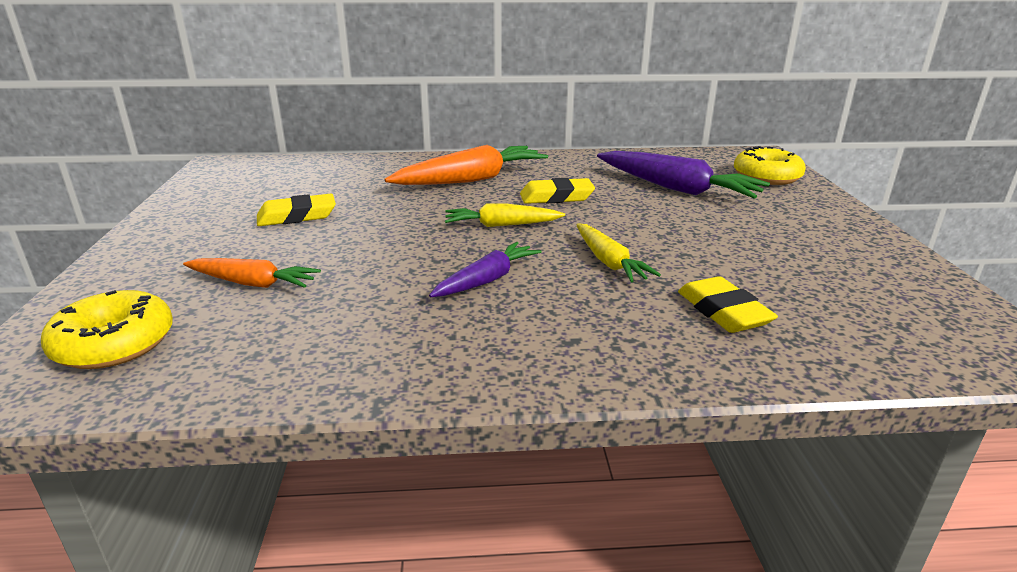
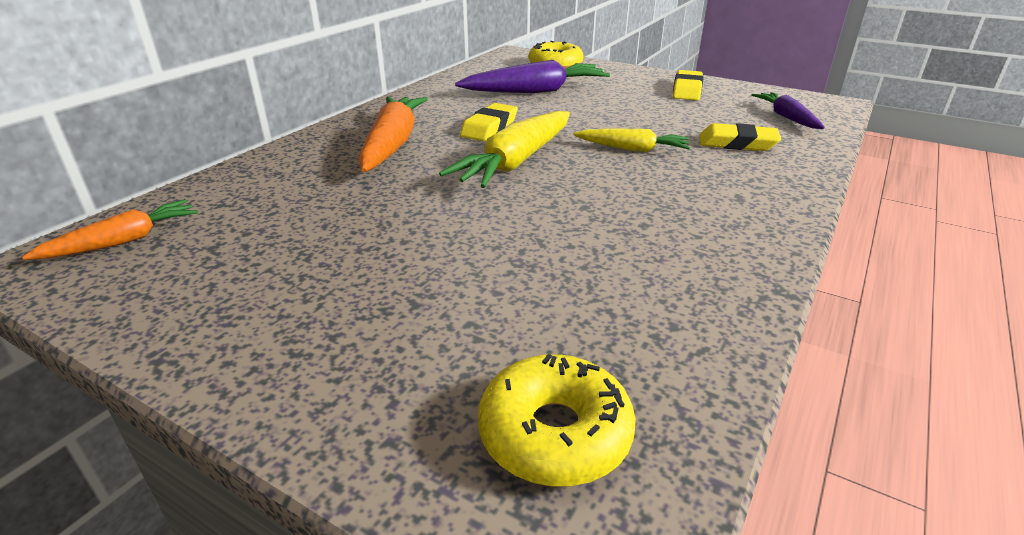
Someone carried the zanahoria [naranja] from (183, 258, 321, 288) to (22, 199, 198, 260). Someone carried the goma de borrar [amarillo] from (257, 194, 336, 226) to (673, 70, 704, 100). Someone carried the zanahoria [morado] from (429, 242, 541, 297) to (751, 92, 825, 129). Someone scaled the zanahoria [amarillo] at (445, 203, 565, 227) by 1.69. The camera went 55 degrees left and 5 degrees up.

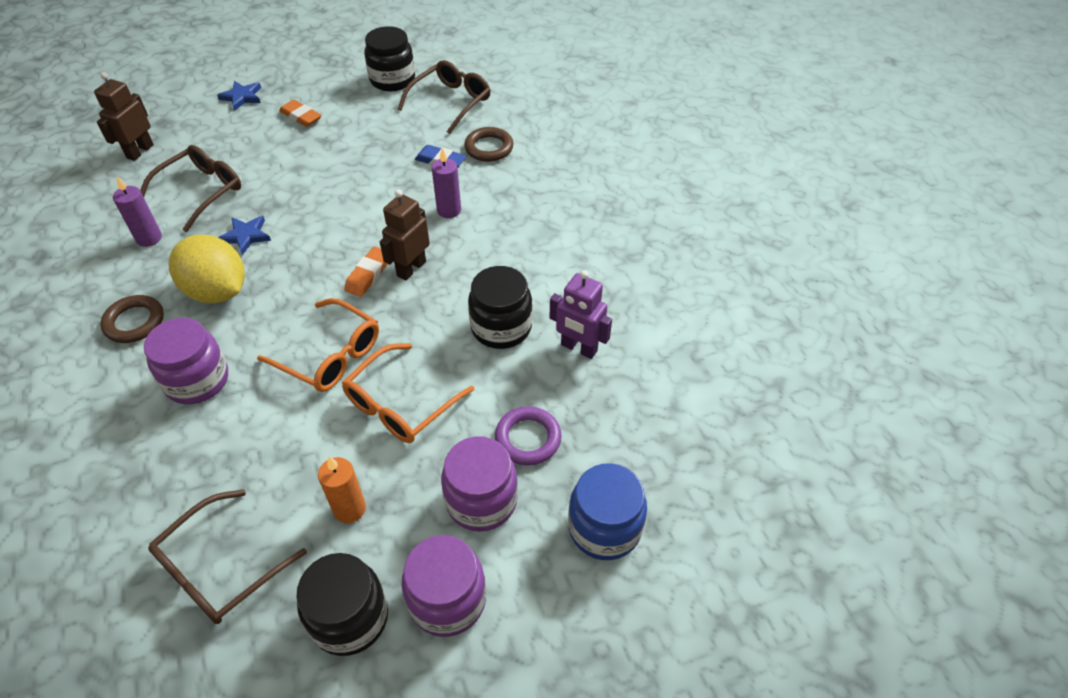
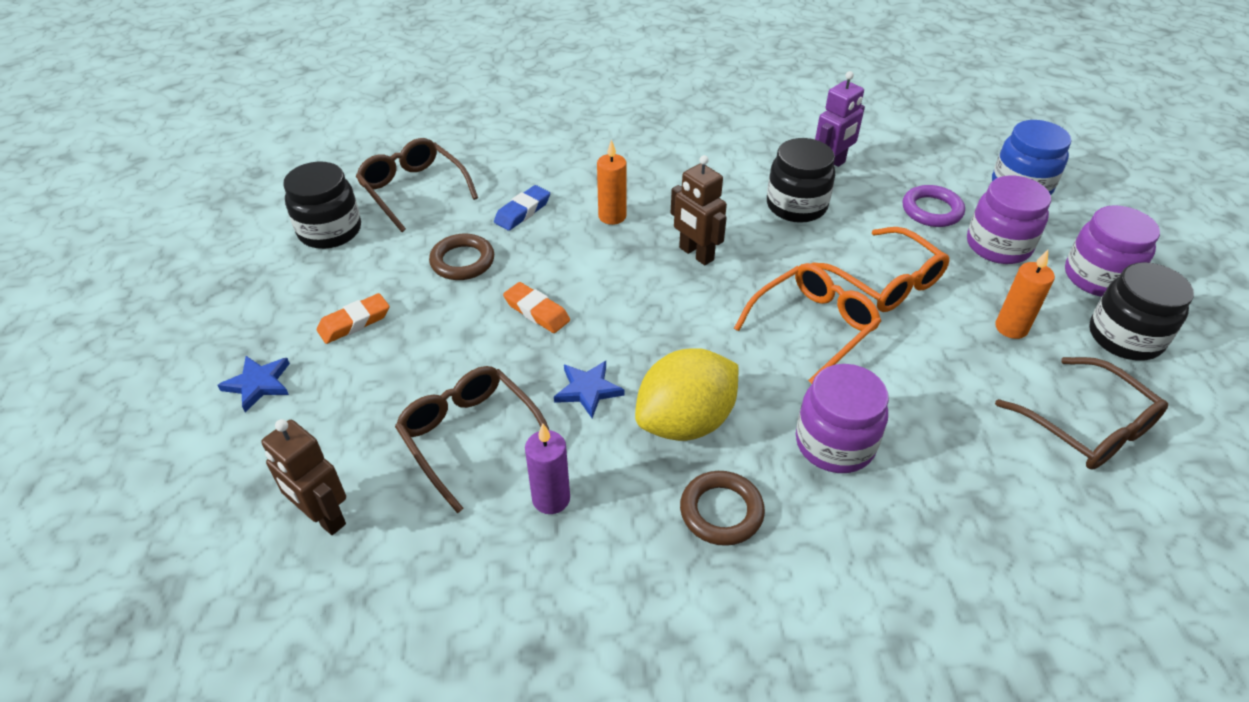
Someone carried the goma de borrar [naranja] from (344, 247, 388, 297) to (503, 282, 570, 333). Someone repainted the vela [morado] at (432, 148, 461, 218), which became the vela [naranja] at (597, 139, 627, 225). Someone carried the anillo [marrón] from (464, 127, 513, 162) to (429, 234, 494, 280). The camera went 75 degrees left and 5 degrees down.

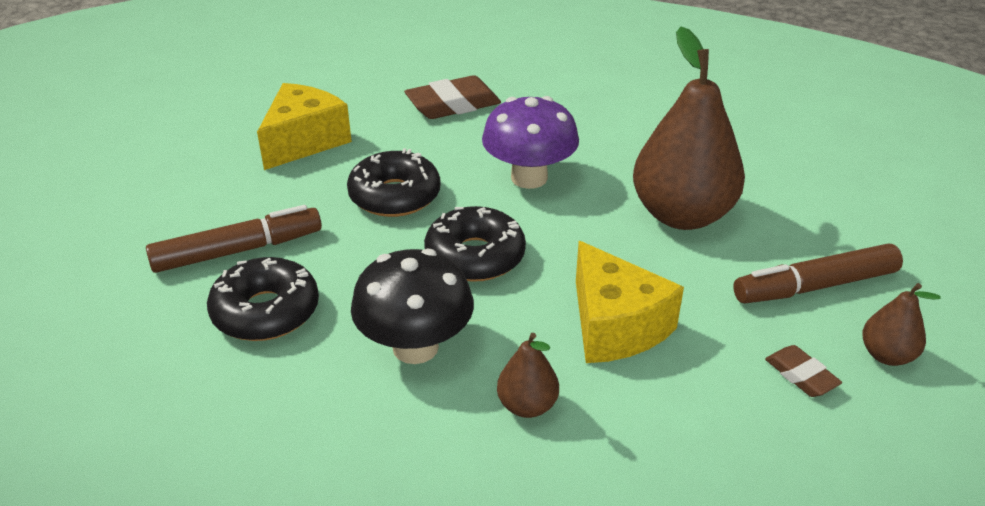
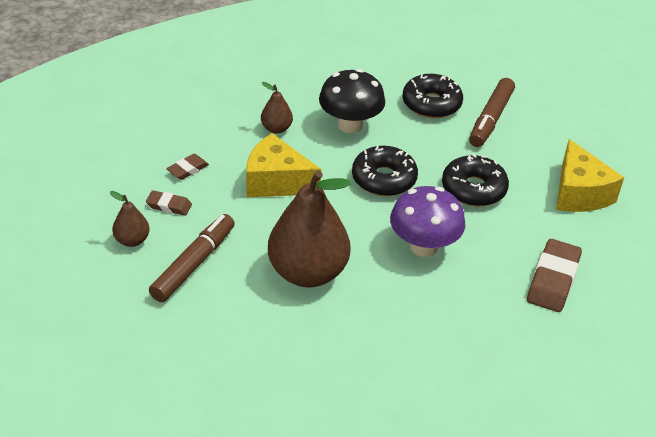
Someone put down the goma de borrar [marrón] at (166, 154, 209, 180). The camera went 135 degrees right and 5 degrees up.

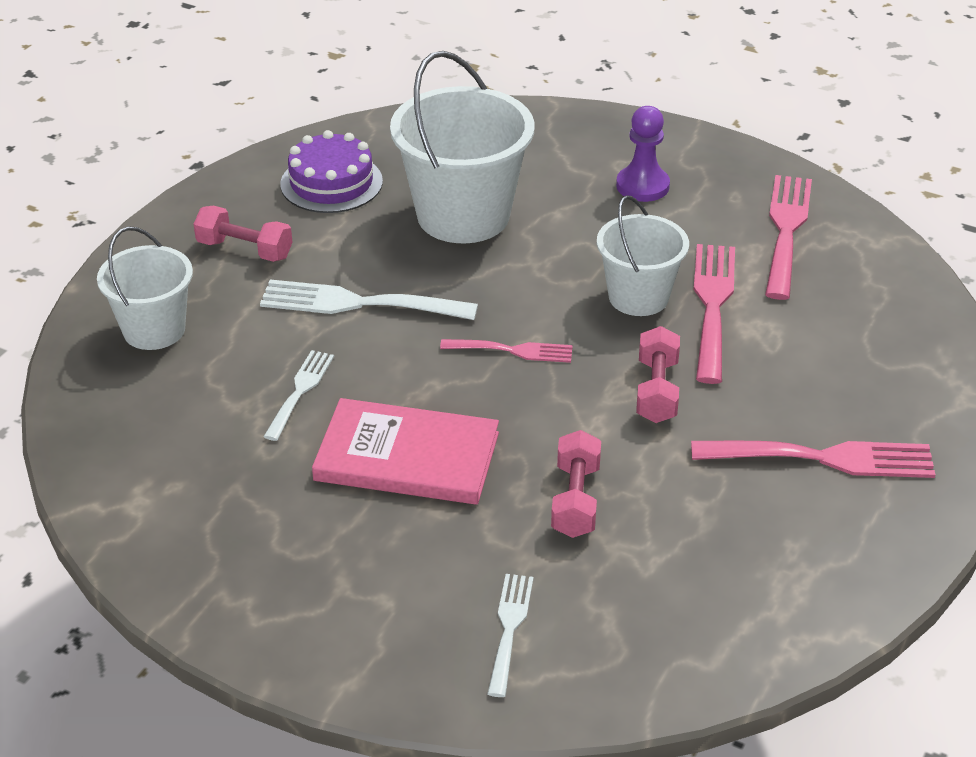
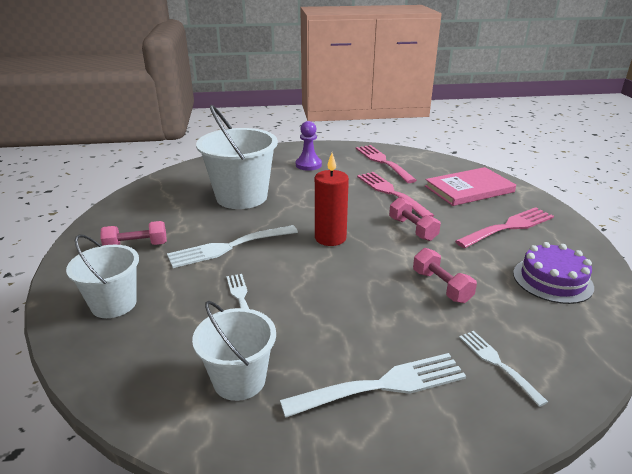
Someone carried the tarta [morado] from (280, 130, 383, 213) to (513, 242, 594, 304). Someone carried the libro [rosa] from (312, 398, 499, 505) to (425, 167, 516, 206). Someone swapped the tenedor [rosa] at (440, 339, 573, 363) for the vela [rojo] at (315, 153, 349, 246). Someone carried the balde [blanco] from (597, 195, 689, 316) to (192, 301, 276, 401). Someone put down the tenedor [blanco] at (280, 353, 466, 418). The camera went 35 degrees left and 10 degrees down.

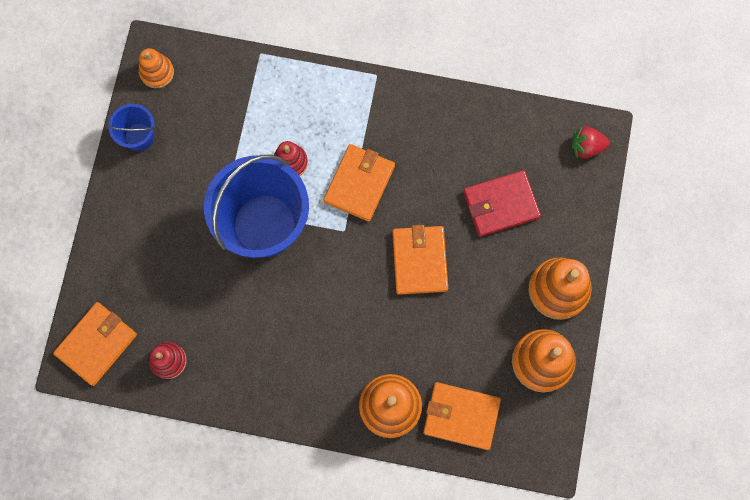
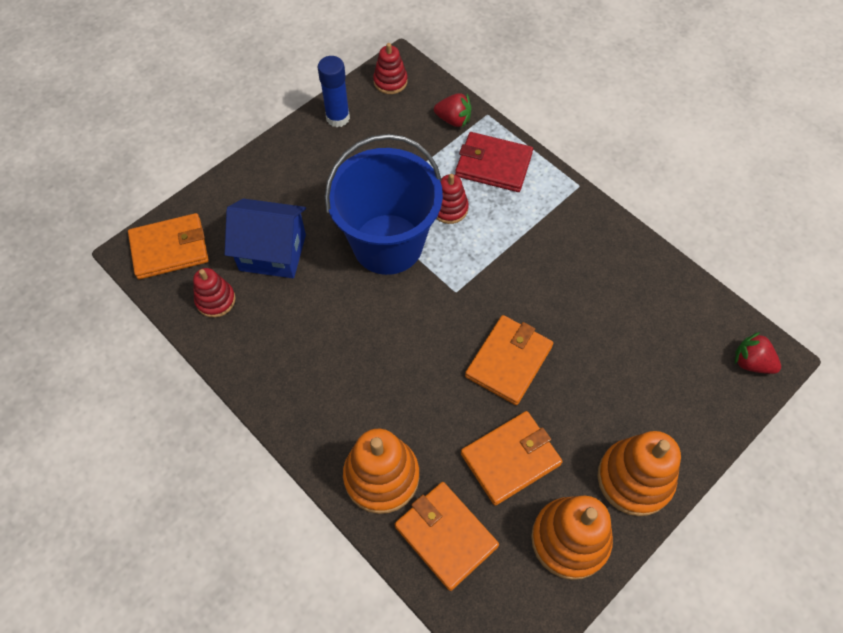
Someone swapped the balde [azul] at (107, 104, 156, 151) for the barra de pegamento [azul] at (317, 56, 350, 127). Someone repainted the juguete apilable [naranja] at (139, 48, 174, 88), which became the juguete apilable [rojo] at (373, 43, 407, 94). Someone carried the cartera [naranja] from (324, 144, 395, 222) to (461, 411, 563, 506). Someone carried the cartera [rojo] from (463, 170, 541, 237) to (455, 132, 533, 192). Someone put down the casa [azul] at (225, 198, 306, 278). Someone put down the fresa [rojo] at (434, 93, 472, 128). The camera went 35 degrees right and 15 degrees down.

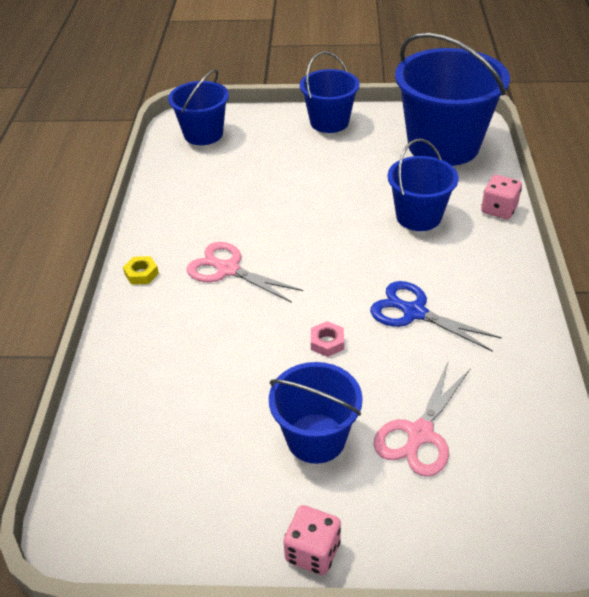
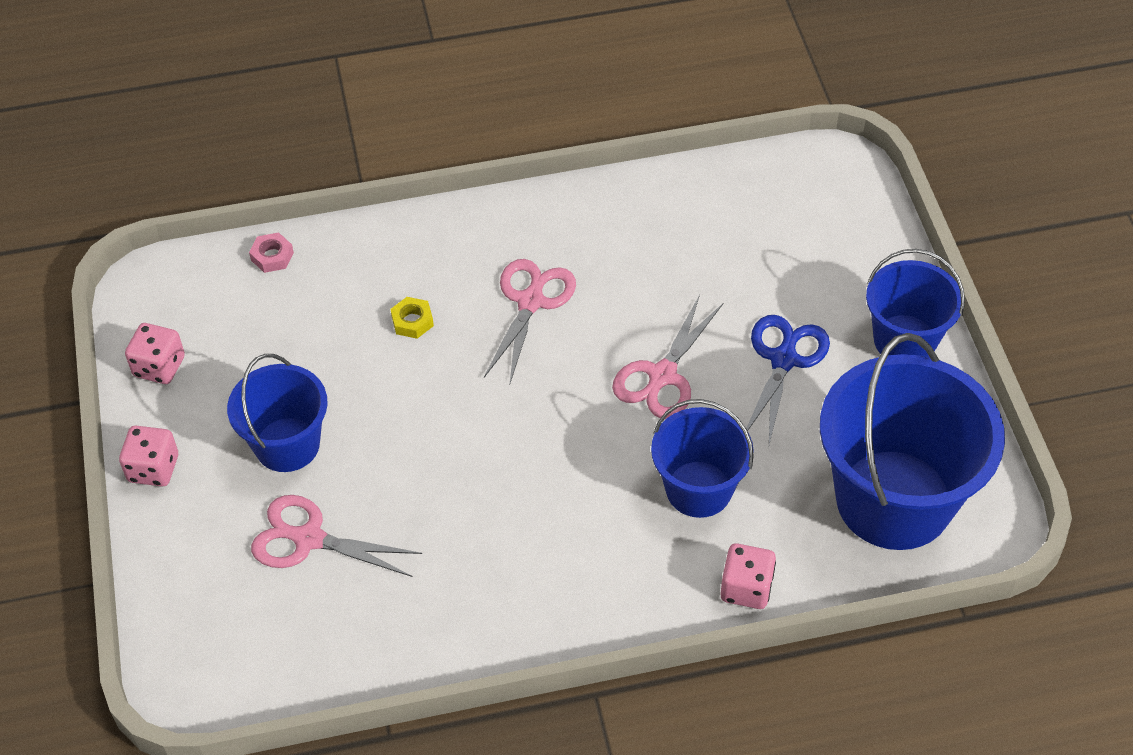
Someone carried the tuerca [amarillo] from (123, 256, 159, 285) to (390, 297, 434, 339). Someone took away the balde [azul] at (168, 69, 229, 145). Someone carried the tuerca [rosa] from (311, 321, 344, 357) to (249, 232, 294, 273). Someone carried the tijeras [azul] from (370, 281, 502, 352) to (746, 315, 830, 444). Someone put down the dado [rosa] at (125, 323, 185, 384). Someone put down the tijeras [rosa] at (612, 295, 723, 419). The camera went 75 degrees right and 10 degrees up.

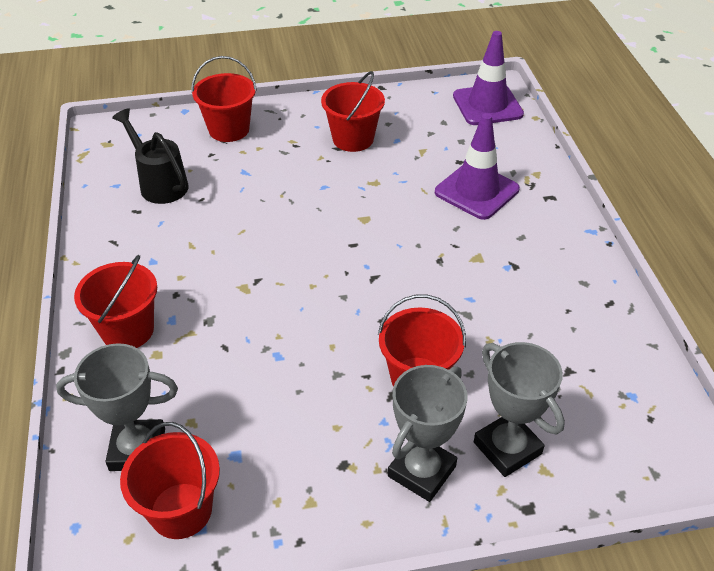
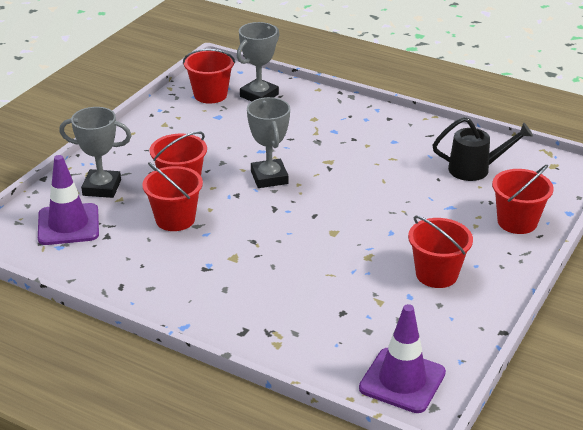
Someone carried the balde [rojo] from (74, 255, 157, 348) to (142, 162, 203, 231). Someone carried the trofeo [gris] from (388, 365, 468, 502) to (247, 97, 290, 188). Someone carried the cono de tráfico [morado] from (435, 113, 520, 220) to (38, 155, 99, 245). The camera went 130 degrees right and 10 degrees down.

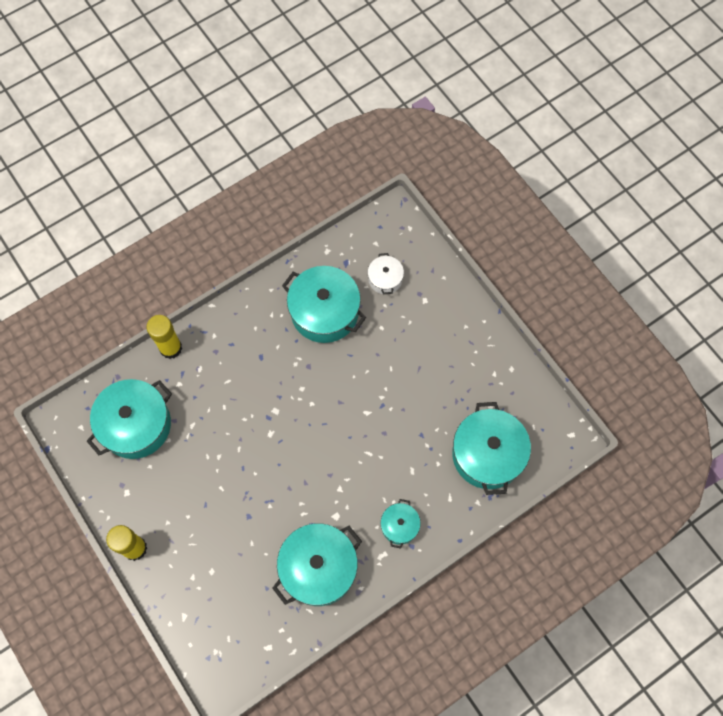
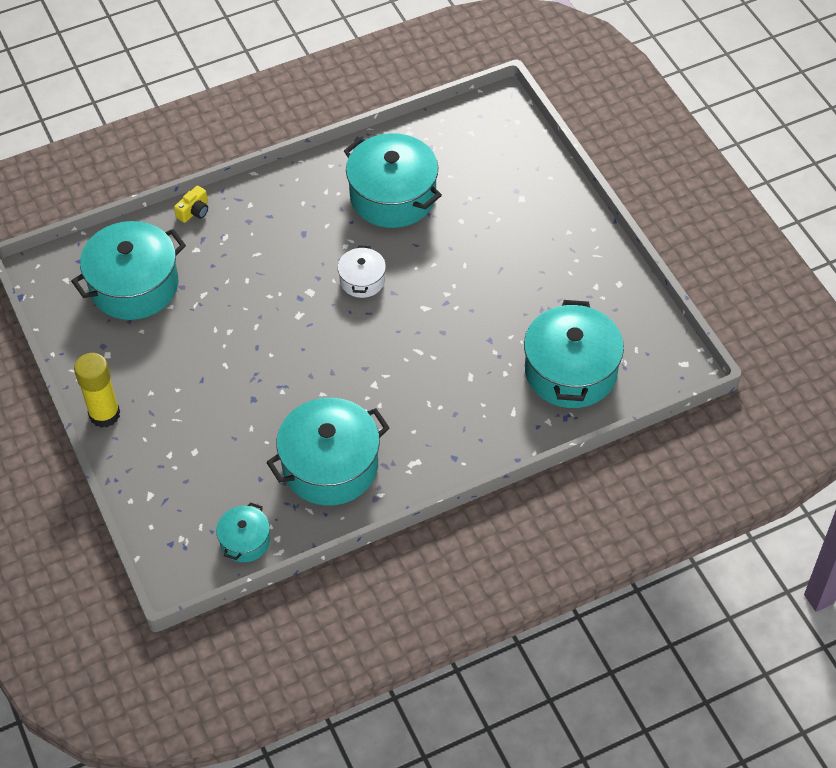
Someone swapped the barra de pegamento [amarillo] at (146, 315, 182, 359) for the cámara [amarillo] at (174, 185, 208, 223). Someone carried the olla [blanco] from (368, 253, 404, 294) to (338, 246, 386, 298). Someone carried the olla [turquesa] from (381, 499, 421, 549) to (216, 502, 270, 562). The camera went 10 degrees right and 15 degrees down.

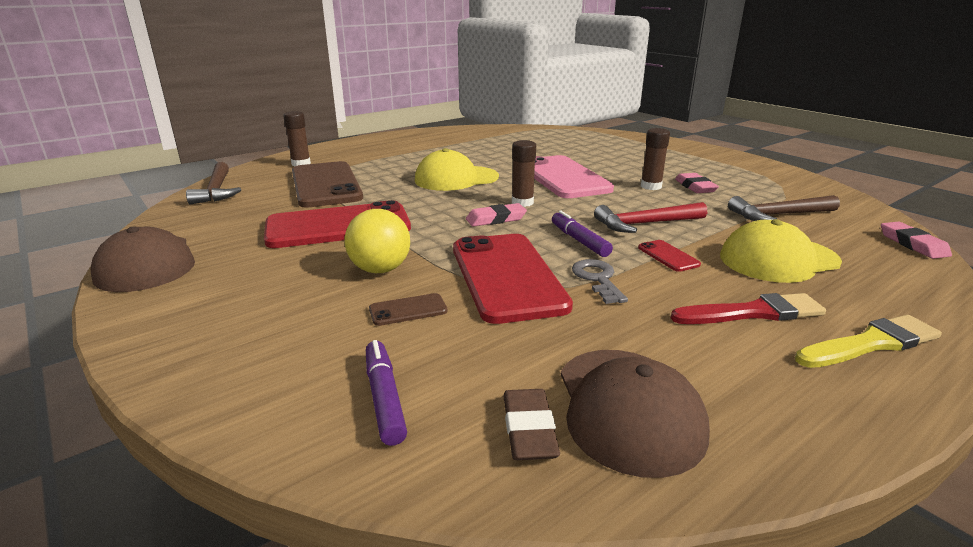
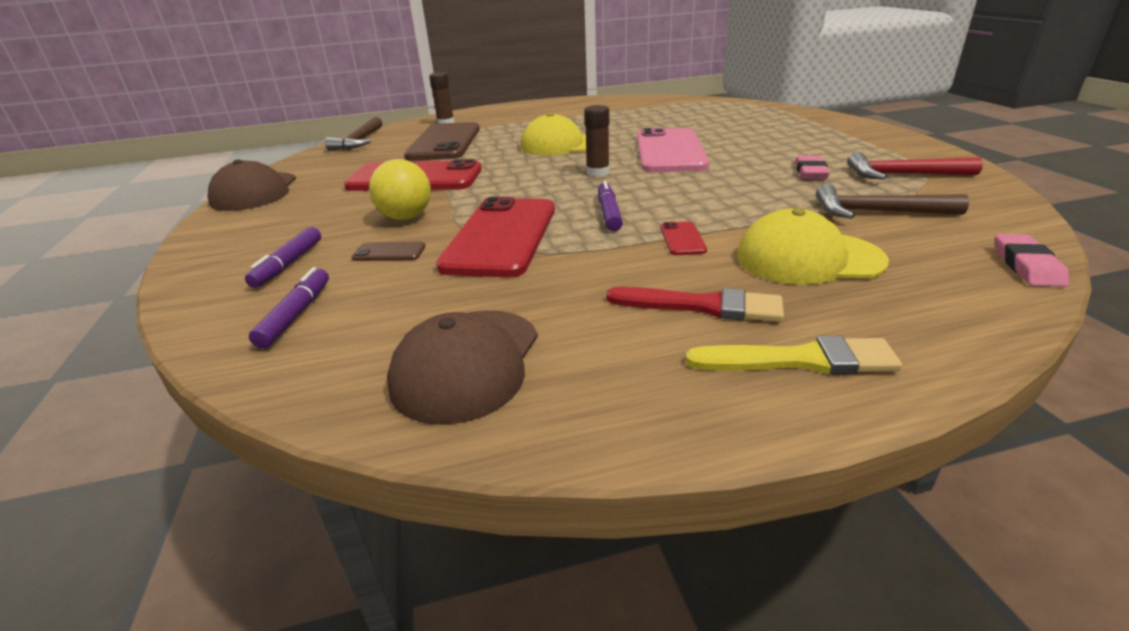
Someone took away the goma de borrar [rosa] at (466, 203, 527, 227). Someone took away the goma de borrar [marrón] at (503, 389, 560, 460). Someone took away the llave [gris] at (572, 259, 628, 304). Someone carried the martillo [rojo] from (594, 202, 707, 233) to (847, 152, 983, 180). Someone took away the barra de pegamento [marrón] at (641, 128, 670, 190). Someone put down the rotulador [morado] at (245, 227, 321, 288). The camera went 25 degrees right and 5 degrees up.

